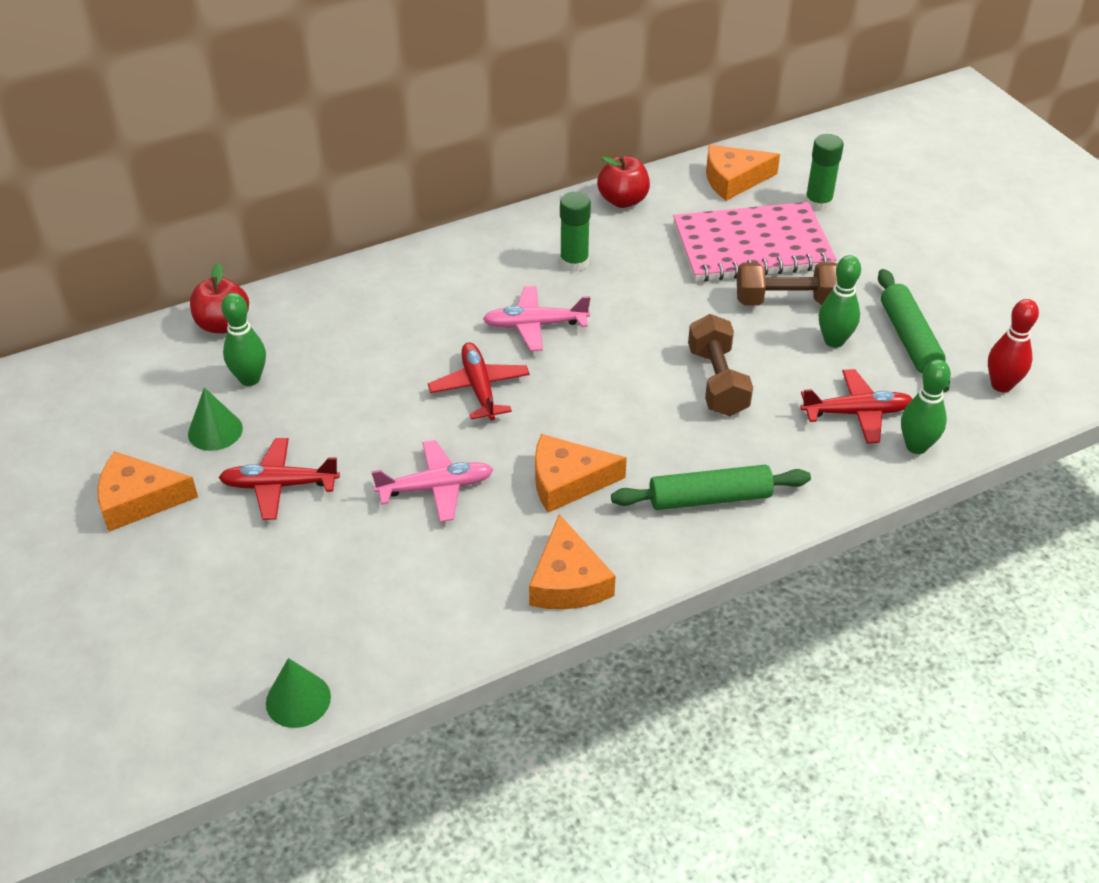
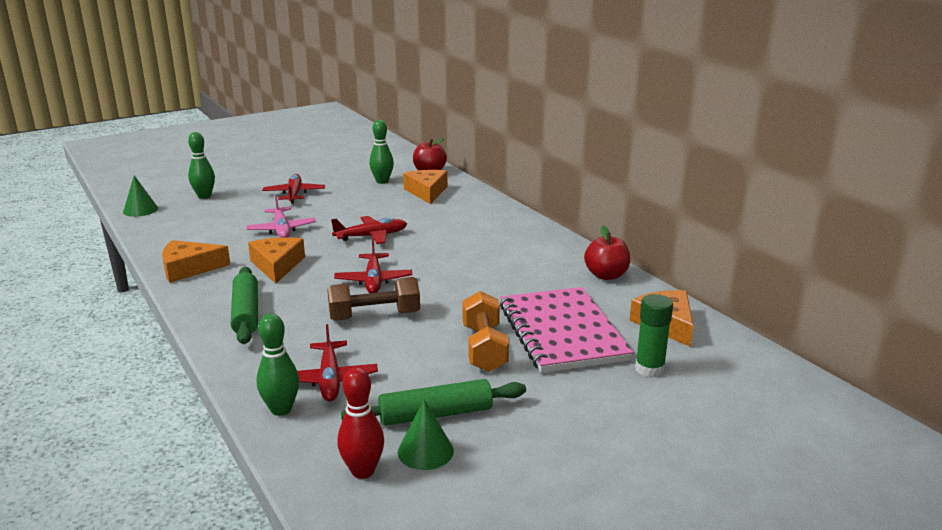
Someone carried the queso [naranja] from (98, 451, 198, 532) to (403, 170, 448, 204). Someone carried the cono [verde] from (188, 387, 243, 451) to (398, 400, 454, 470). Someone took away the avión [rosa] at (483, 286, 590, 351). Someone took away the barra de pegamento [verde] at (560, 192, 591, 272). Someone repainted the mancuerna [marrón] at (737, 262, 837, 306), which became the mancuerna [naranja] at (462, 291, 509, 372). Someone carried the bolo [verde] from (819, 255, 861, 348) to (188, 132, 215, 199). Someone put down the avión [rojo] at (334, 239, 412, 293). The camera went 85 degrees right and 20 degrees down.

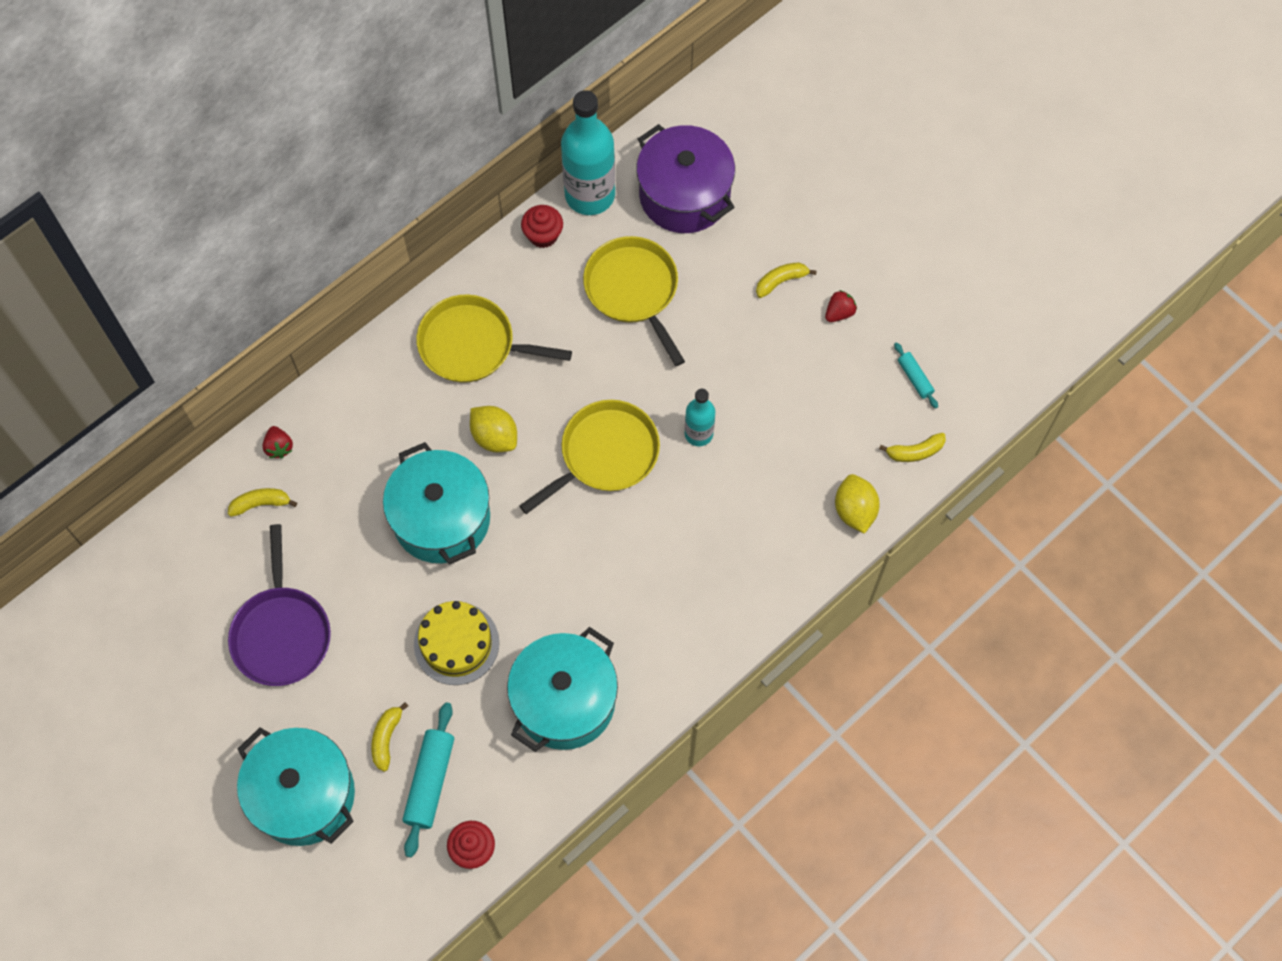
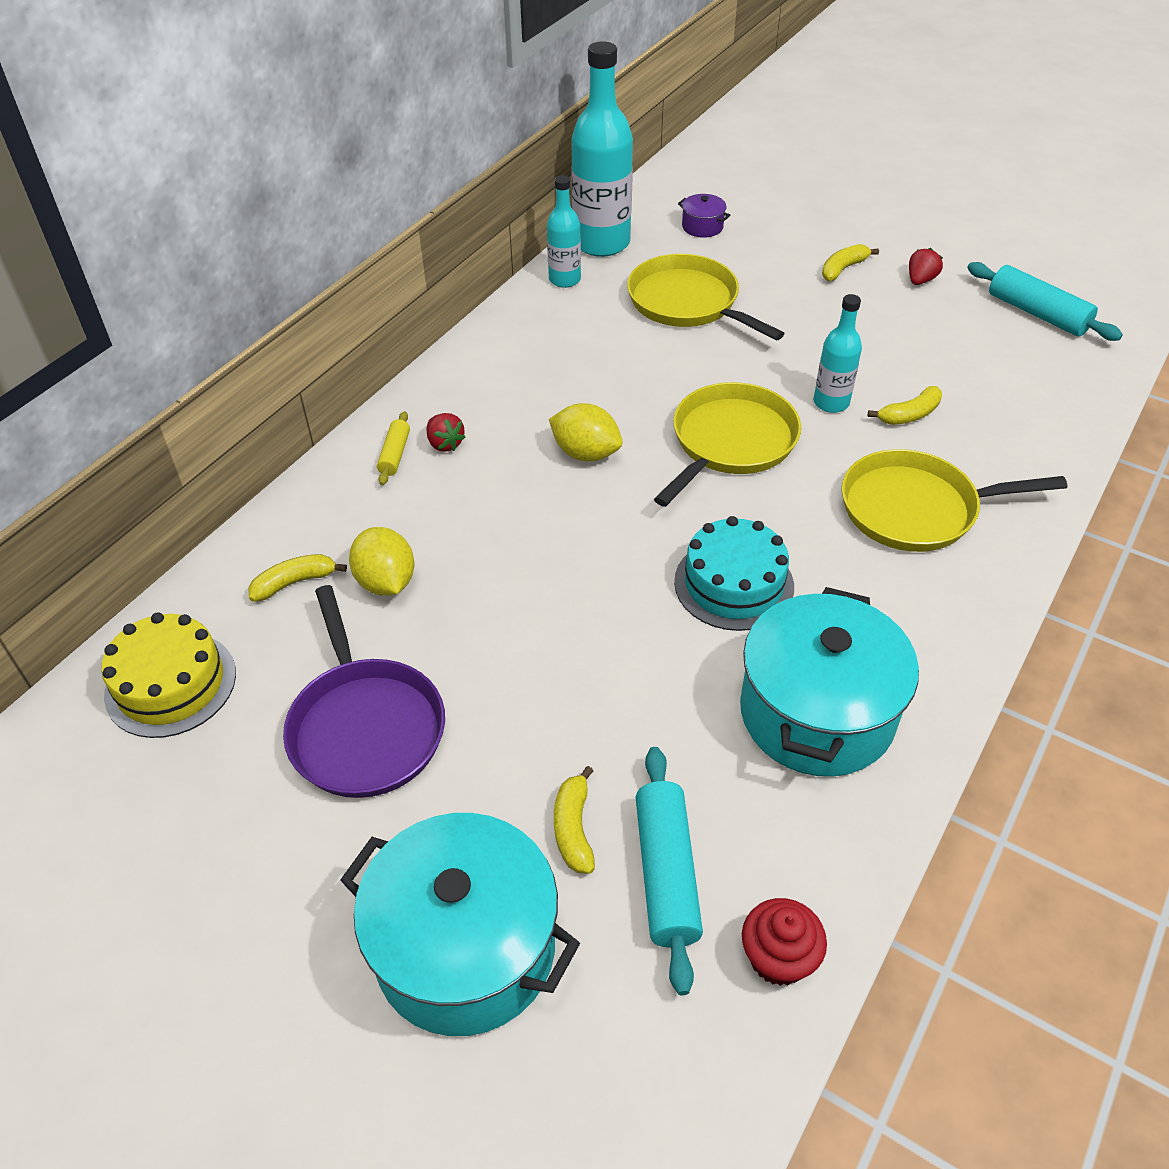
Someone carried the fresa [rojo] from (262, 426, 293, 459) to (426, 413, 465, 452). Someone took away the olla [turquesa] at (383, 442, 490, 565). Someone carried the tarta [amarillo] from (414, 601, 499, 685) to (101, 612, 236, 738). Someone carried the sartén [amarillo] from (417, 294, 572, 383) to (842, 449, 1067, 552). Someone swapped the magdalena [rojo] at (521, 205, 563, 248) for the botella [turquesa] at (547, 175, 581, 288). Someone scaled the olla [morado] at (636, 124, 735, 233) by 0.41. Someone carried the limón [amarillo] from (835, 474, 880, 534) to (349, 527, 414, 596). Someone carried the plátano [amarillo] from (879, 433, 946, 462) to (868, 386, 942, 425). Someone scaled the rodillo [turquesa] at (894, 342, 938, 409) by 1.81. Someone put down the rodillo [amarillo] at (377, 411, 410, 485). Someone put down the tarta [turquesa] at (674, 516, 794, 631). The camera went 15 degrees left and 20 degrees down.

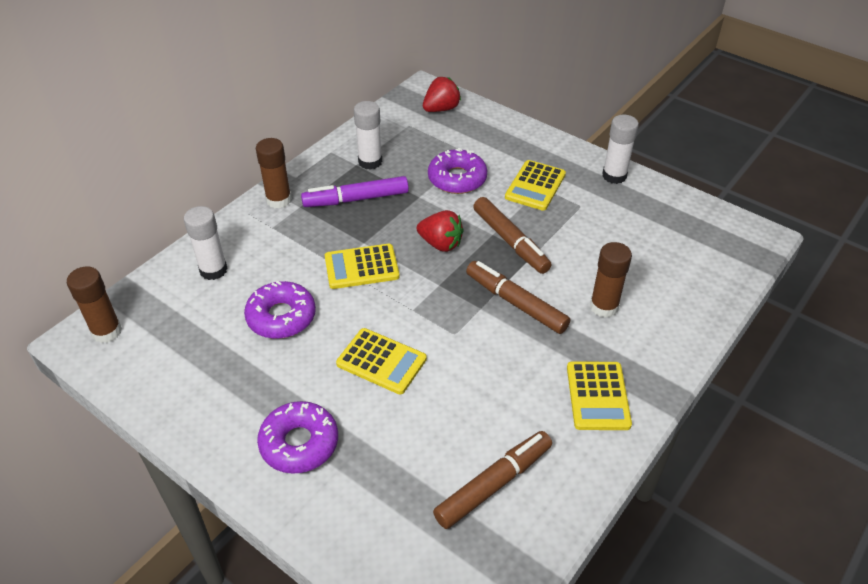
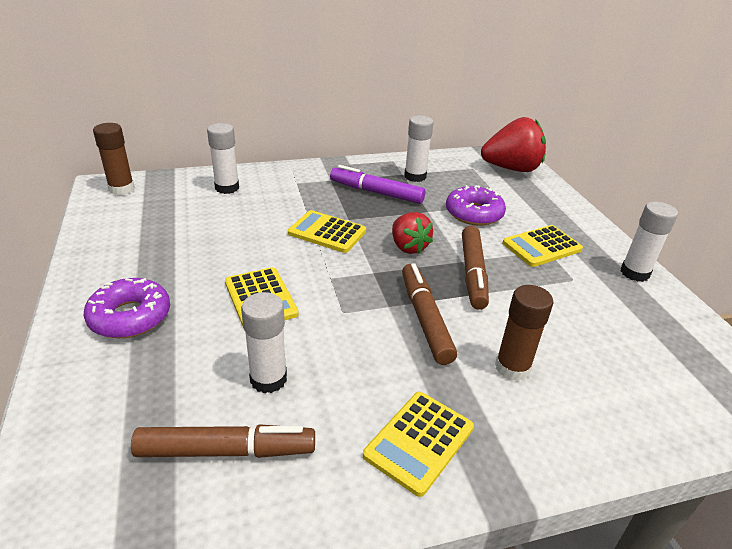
Someone took away the rosquilla [morado] at (244, 281, 316, 339). Someone took away the barra de pegamento [marrón] at (256, 138, 292, 209). Someone scaled the fresa [rojo] at (423, 77, 461, 112) by 1.63. Someone put down the barra de pegamento [blanco] at (241, 292, 287, 393). The camera went 35 degrees right and 10 degrees down.

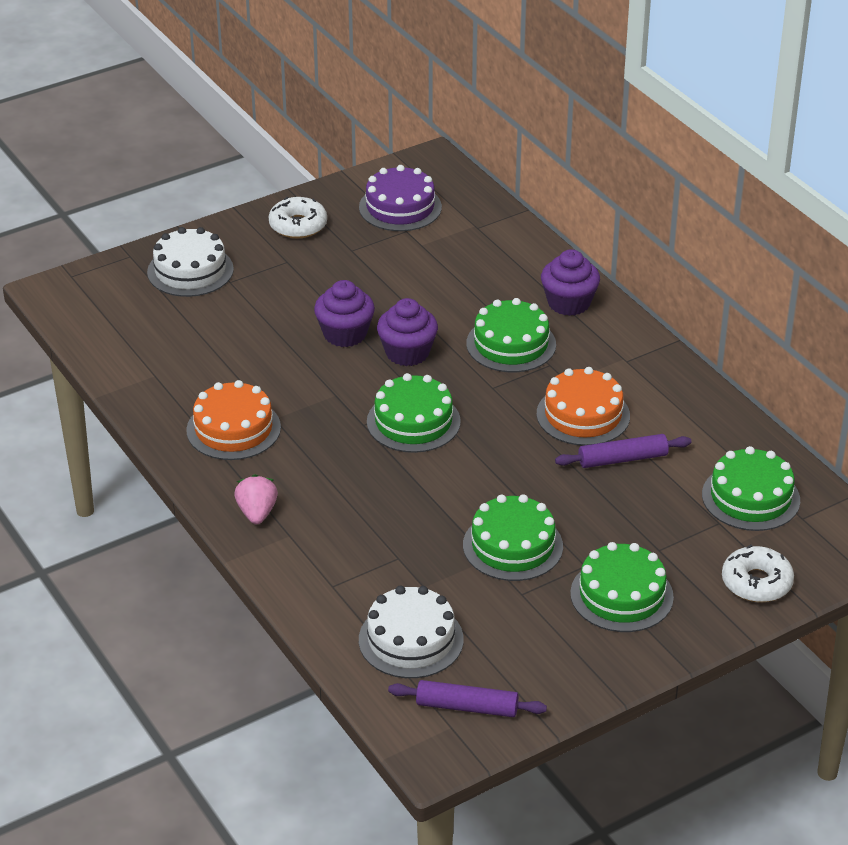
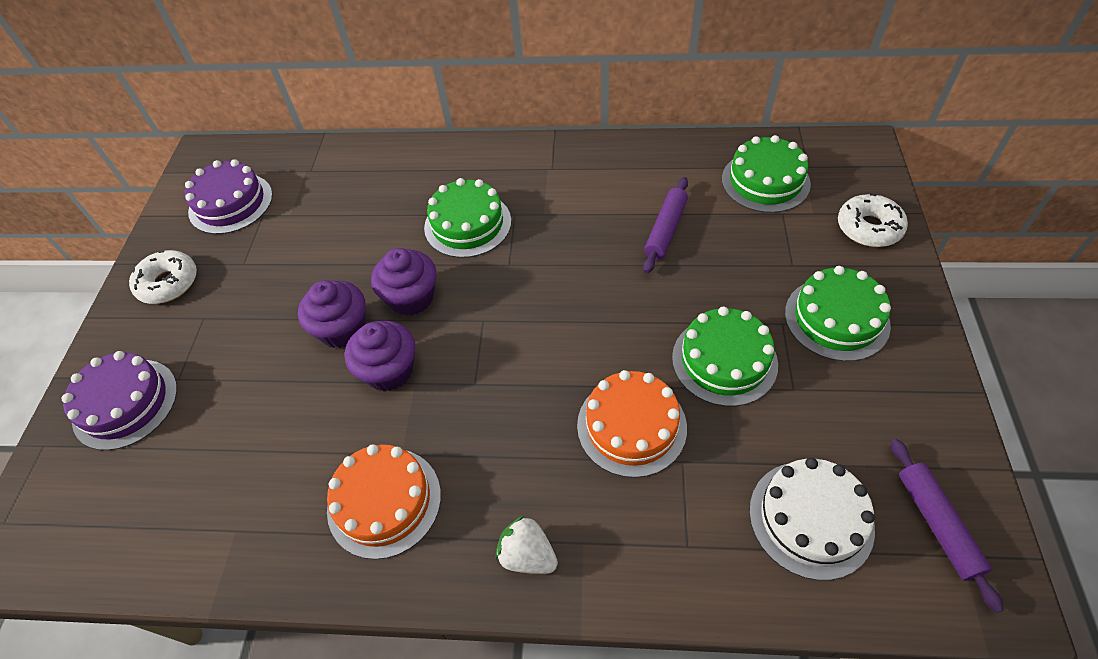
Someone repainted the tarta [blanco] at (147, 227, 234, 297), which became the tarta [morado] at (62, 351, 177, 450). Someone repainted the fresa [rosa] at (234, 474, 278, 524), which became the fresa [blanco] at (496, 515, 558, 574). Someone took away the tarta [verde] at (367, 373, 461, 453). Someone rotated the rodillo [morado] at (388, 680, 547, 717) by 60 degrees counterclockwise. Someone carried the tarta [naranja] from (536, 367, 630, 446) to (577, 370, 687, 478). Someone carried the magdalena [morado] from (541, 249, 600, 316) to (345, 320, 415, 391). The camera went 50 degrees left and 15 degrees up.

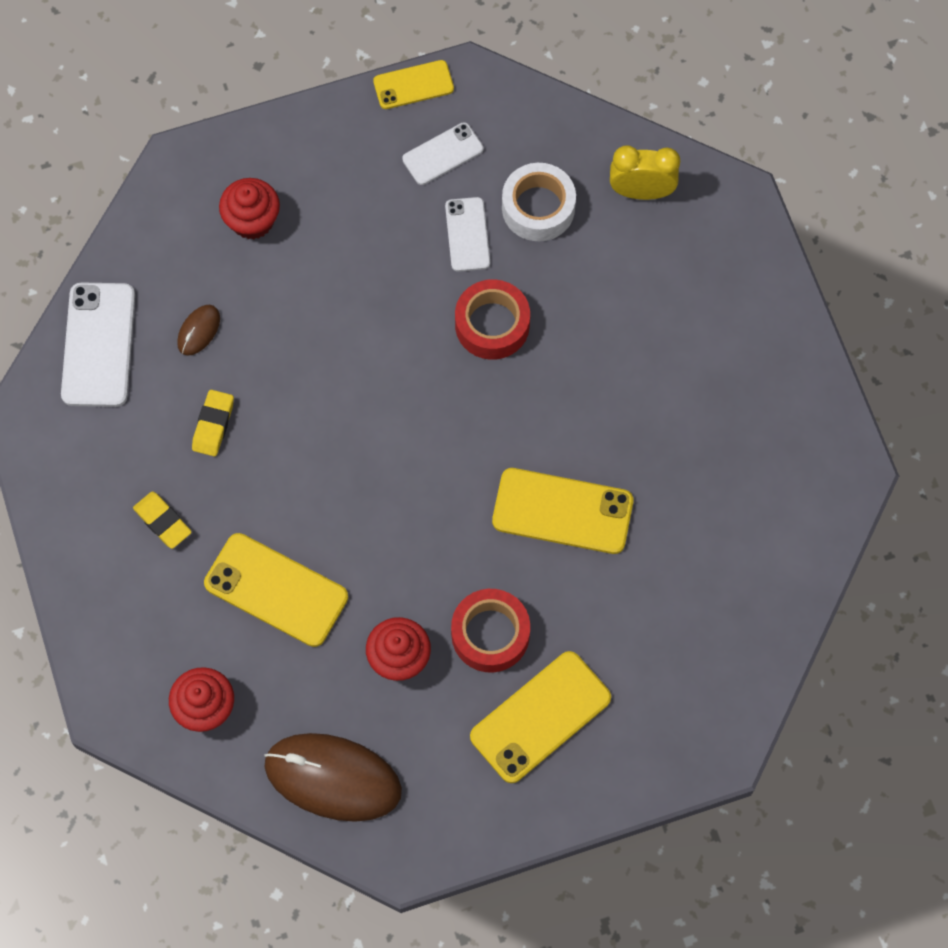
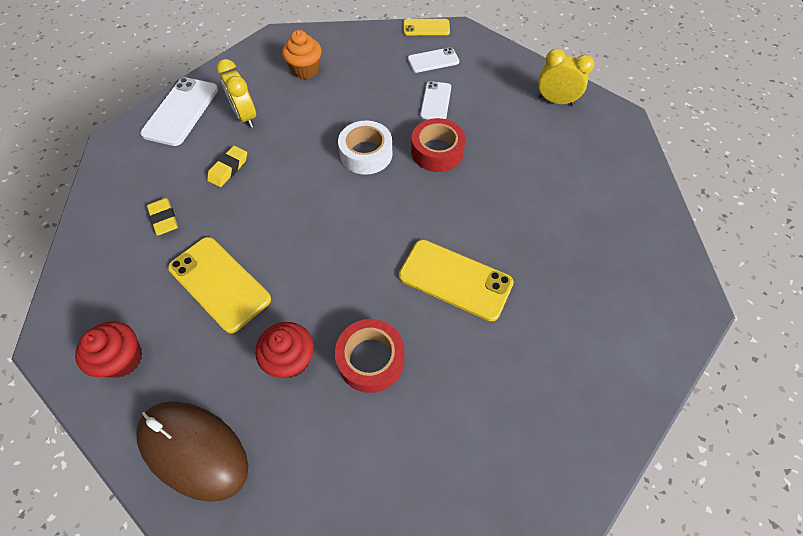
Someone swapped the ratón [marrón] at (177, 305, 220, 356) for the despertador [amarillo] at (216, 59, 256, 128). Someone repainted the magdalena [rojo] at (219, 178, 280, 240), which became the magdalena [naranja] at (282, 30, 322, 79). Someone took away the móvil [amarillo] at (470, 651, 611, 783). Someone carried the cinta adhesiva [blanco] from (502, 163, 576, 241) to (338, 121, 392, 175). The camera went 15 degrees right and 10 degrees down.

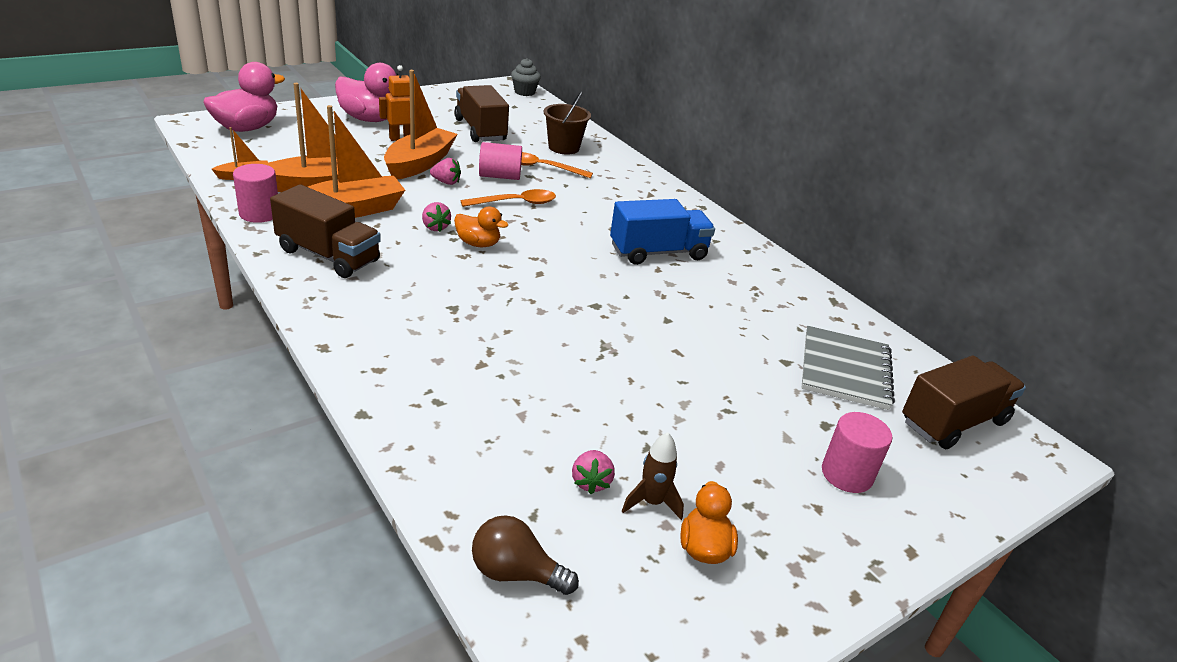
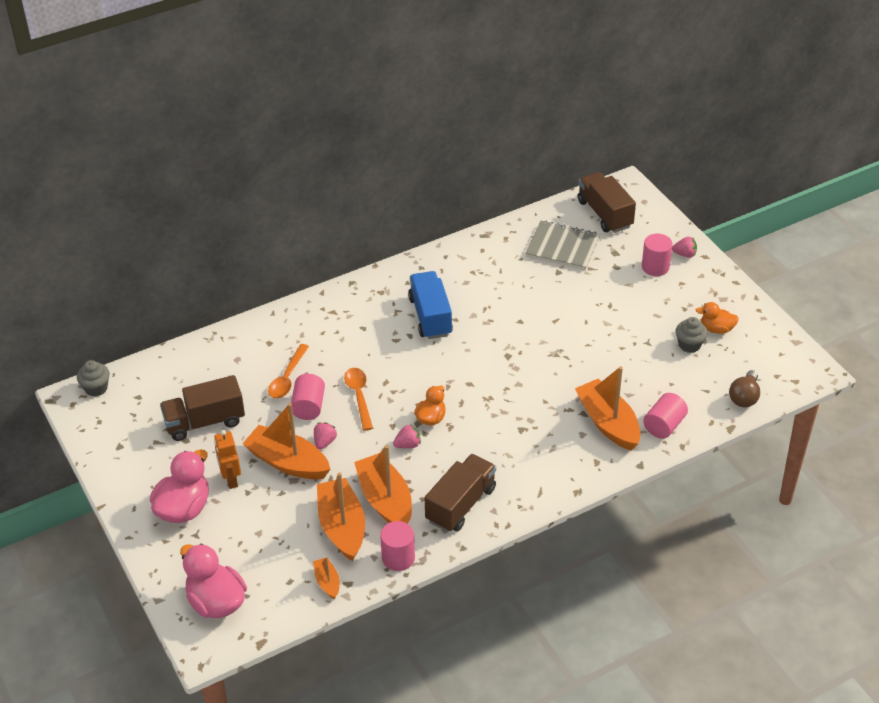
Someone took away the balde [marrón] at (544, 91, 591, 155). Someone carried the fresa [rosa] from (572, 450, 615, 494) to (672, 237, 697, 258). Someone swapped the cohete [marrón] at (622, 432, 684, 520) for the magdalena [gris] at (676, 317, 708, 353). Someone put down the barco [naranja] at (575, 366, 641, 451). Someone put down the cilindro [rosa] at (643, 393, 688, 439). The camera went 80 degrees left and 10 degrees up.

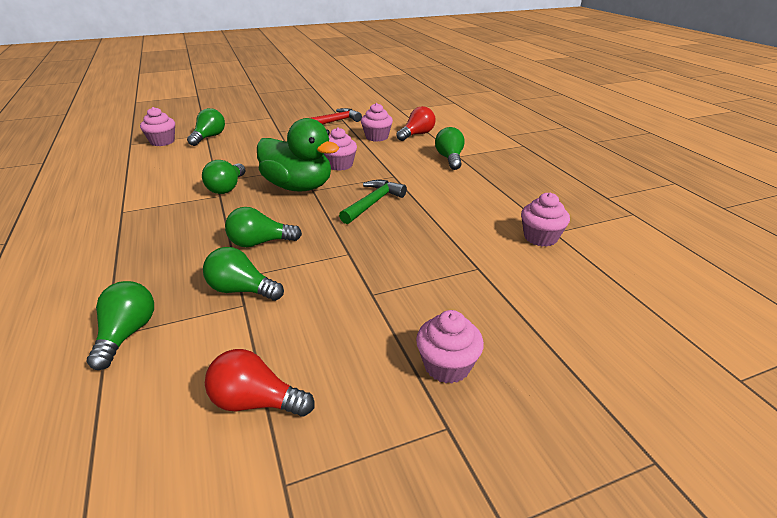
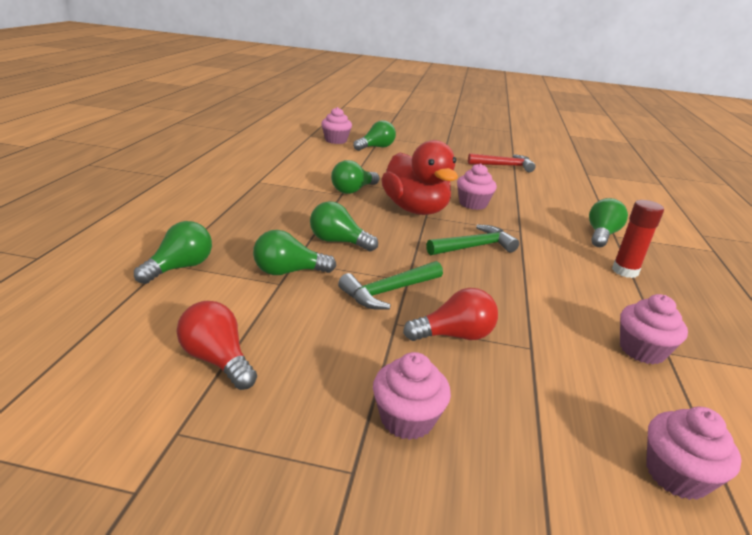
Someone rotated the bombilla [verde] at (203, 247, 284, 301) by 60 degrees counterclockwise. Someone repainted the pato [verde] at (257, 118, 339, 192), which became the pato [rojo] at (381, 140, 458, 215). Someone carried the magdalena [rosa] from (361, 103, 393, 142) to (646, 407, 741, 500). Someone carried the bombilla [rojo] from (396, 106, 436, 141) to (403, 288, 498, 341). Someone put down the martillo [verde] at (338, 261, 443, 310). Someone put down the barra de pegamento [rojo] at (612, 200, 664, 278). The camera went 30 degrees right and 5 degrees down.

